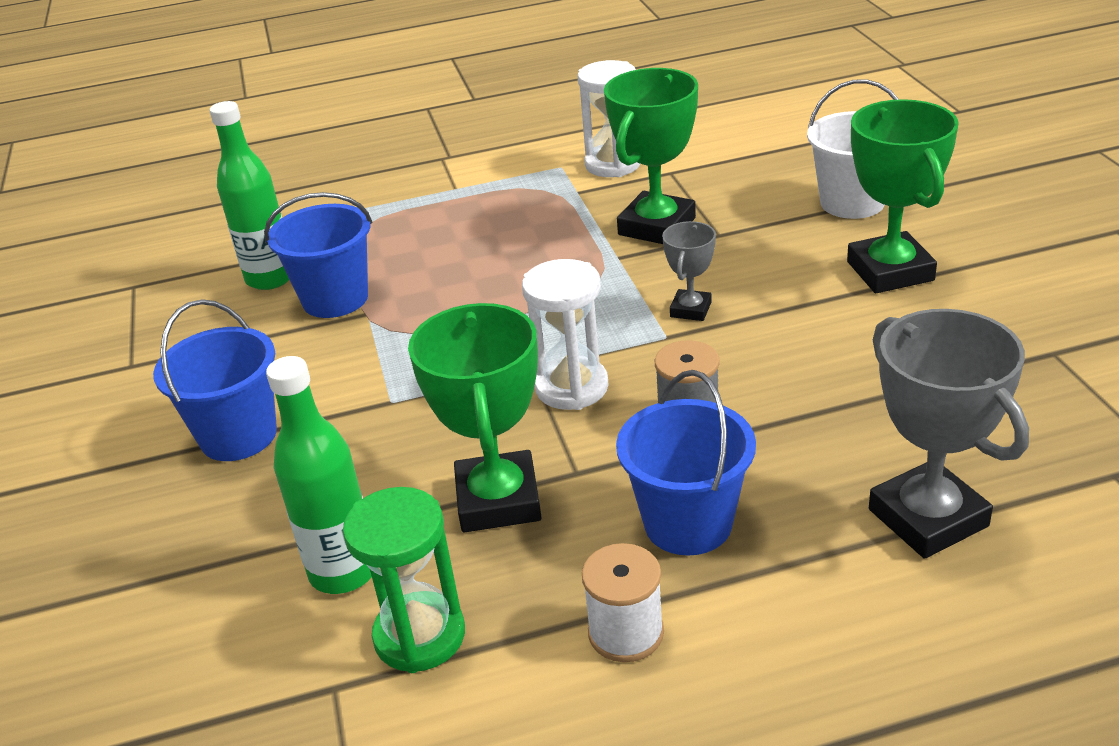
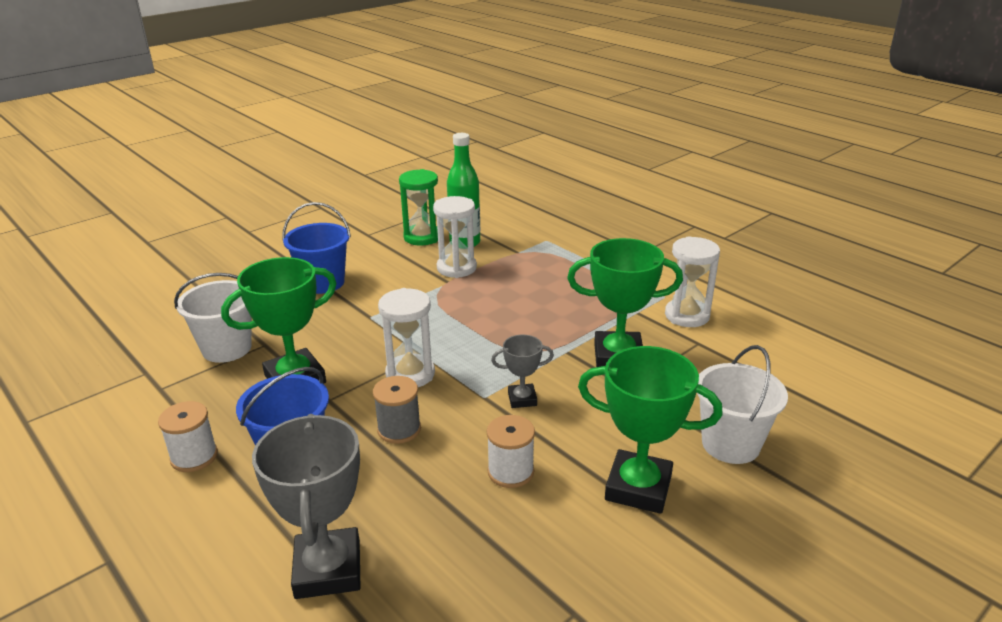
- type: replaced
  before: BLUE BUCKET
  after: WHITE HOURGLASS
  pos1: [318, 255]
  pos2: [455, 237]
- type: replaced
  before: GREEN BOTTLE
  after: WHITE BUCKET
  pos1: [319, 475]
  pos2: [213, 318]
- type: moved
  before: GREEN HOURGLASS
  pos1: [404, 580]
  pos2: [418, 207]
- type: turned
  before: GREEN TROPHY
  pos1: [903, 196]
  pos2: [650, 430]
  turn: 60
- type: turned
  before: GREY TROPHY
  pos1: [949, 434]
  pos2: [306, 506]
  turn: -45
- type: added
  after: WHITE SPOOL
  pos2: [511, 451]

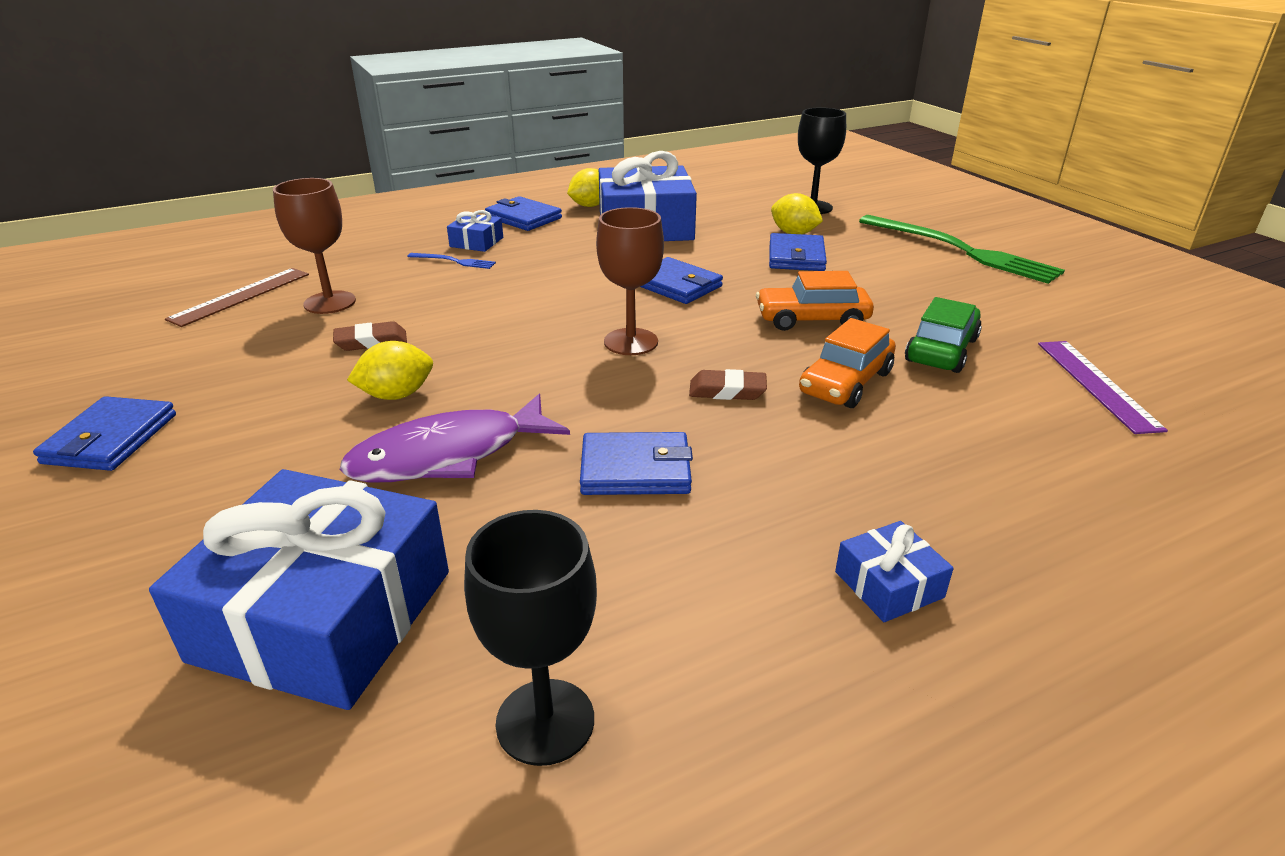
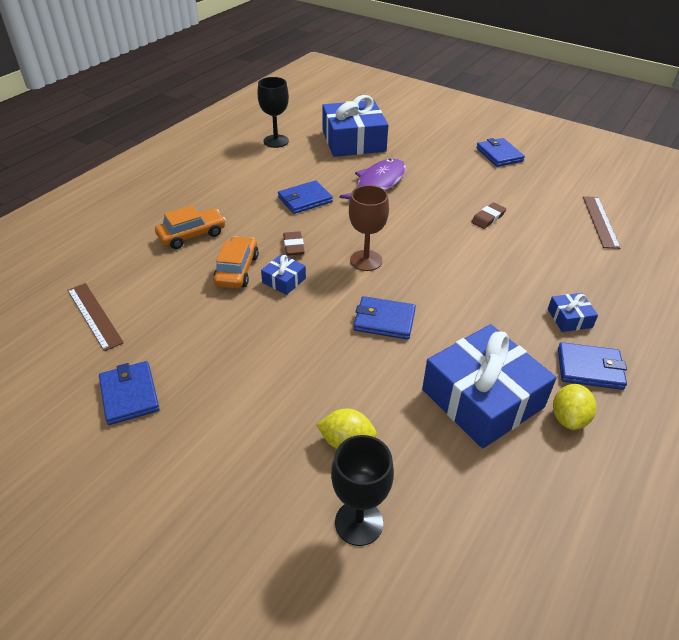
- type: removed
  before: BROWN GOBLET
  pos1: [314, 246]
- type: removed
  before: YELLOW LEMON
  pos1: [390, 370]
- type: removed
  before: BLUE FORK
  pos1: [451, 261]
- type: turned
  before: BROWN ERASER
  pos1: [728, 384]
  pos2: [294, 243]
  turn: -75
- type: moved
  before: ORANGE CAR
  pos1: [815, 301]
  pos2: [190, 227]
- type: moved
  before: BLUE WALLET
  pos1: [798, 252]
  pos2: [129, 393]
- type: moved
  before: BLUE GIFT
  pos1: [894, 571]
  pos2: [283, 274]
- type: removed
  before: GREEN FORK
  pos1: [962, 249]
- type: removed
  before: GREEN CAR
  pos1: [943, 335]
- type: recoloured
  before: PURPLE RULER
  after: BROWN RULER
  pos1: [1103, 387]
  pos2: [95, 317]

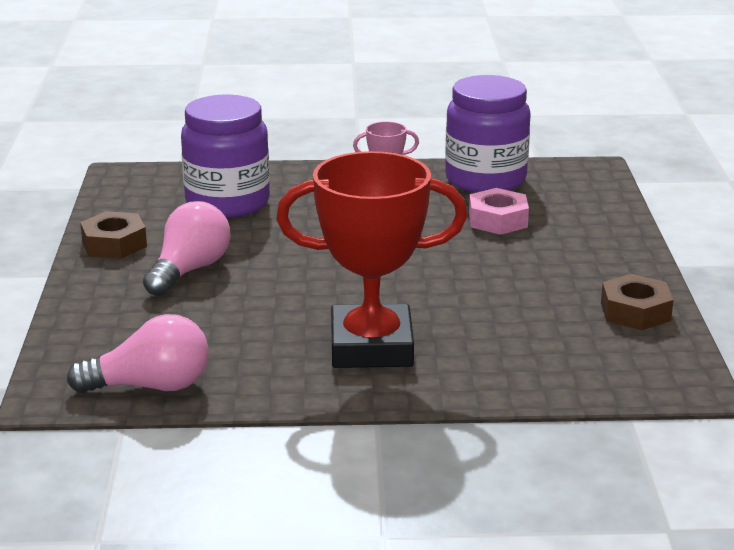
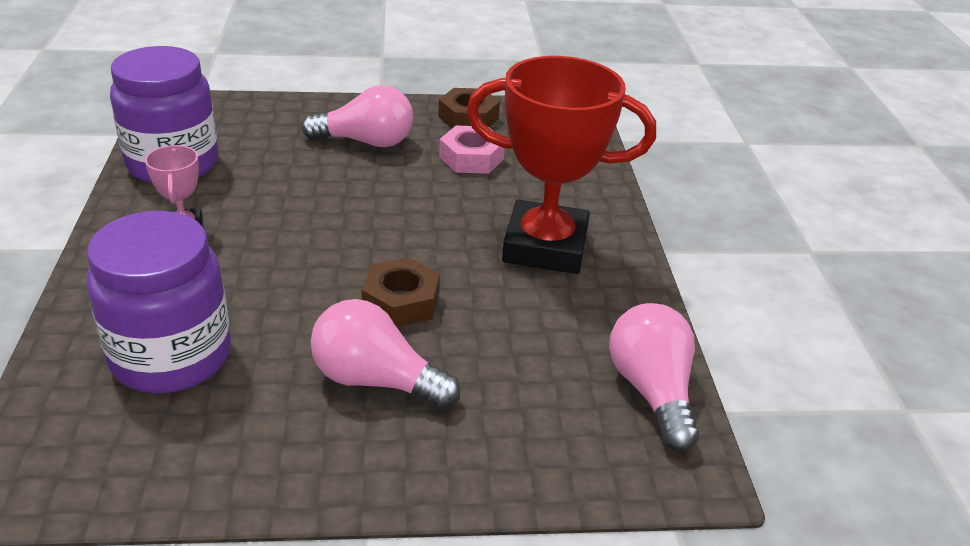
- type: moved
  before: BROWN NUT
  pos1: [113, 235]
  pos2: [401, 292]
- type: turned
  before: RED TROPHY
  pos1: [371, 259]
  pos2: [561, 165]
  turn: -75
- type: moved
  before: PINK NUT
  pos1: [499, 211]
  pos2: [472, 149]
- type: added
  after: PINK LIGHT BULB
  pos2: [357, 116]

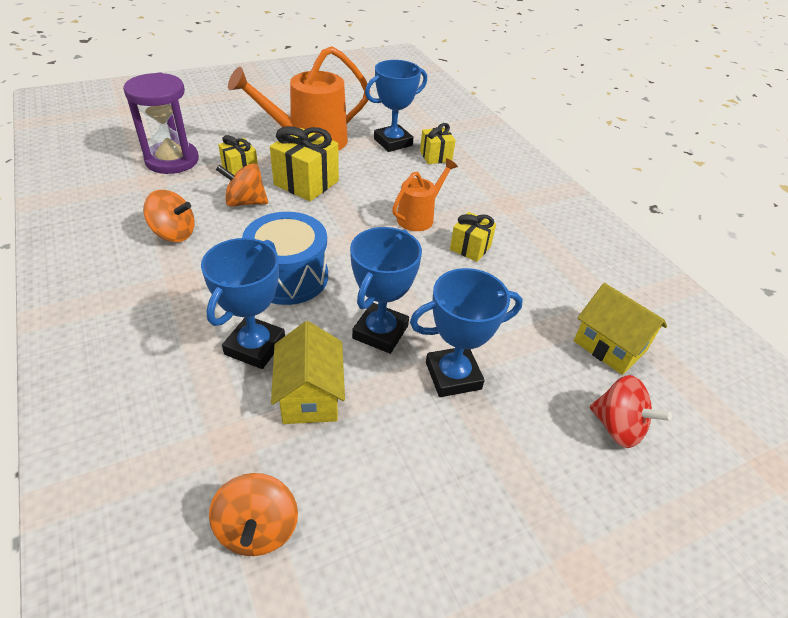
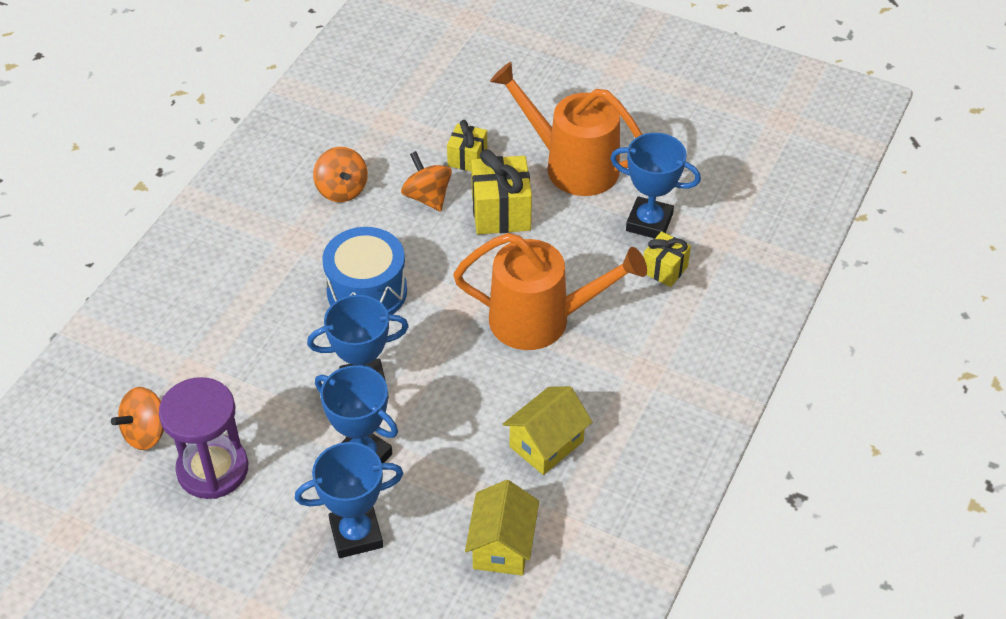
- type: moved
  before: PURPLE HOURGLASS
  pos1: [161, 123]
  pos2: [203, 438]
- type: moved
  before: BLUE TROPHY
  pos1: [243, 303]
  pos2: [349, 500]
- type: moved
  before: YELLOW HOUSE
  pos1: [308, 372]
  pos2: [547, 430]
- type: resized
  before: ORANGE WATERING CAN
  pos1: [425, 194]
  pos2: [550, 291]
  scale: 1.79
- type: removed
  before: YELLOW GIFT
  pos1: [473, 237]
- type: removed
  before: RED SPINNING TOP
  pos1: [631, 411]

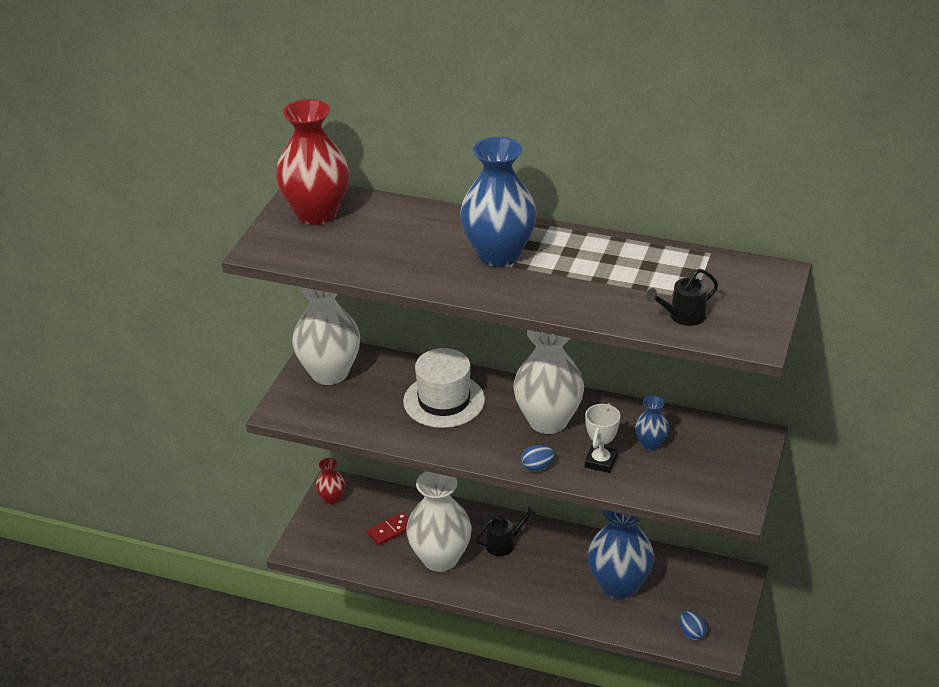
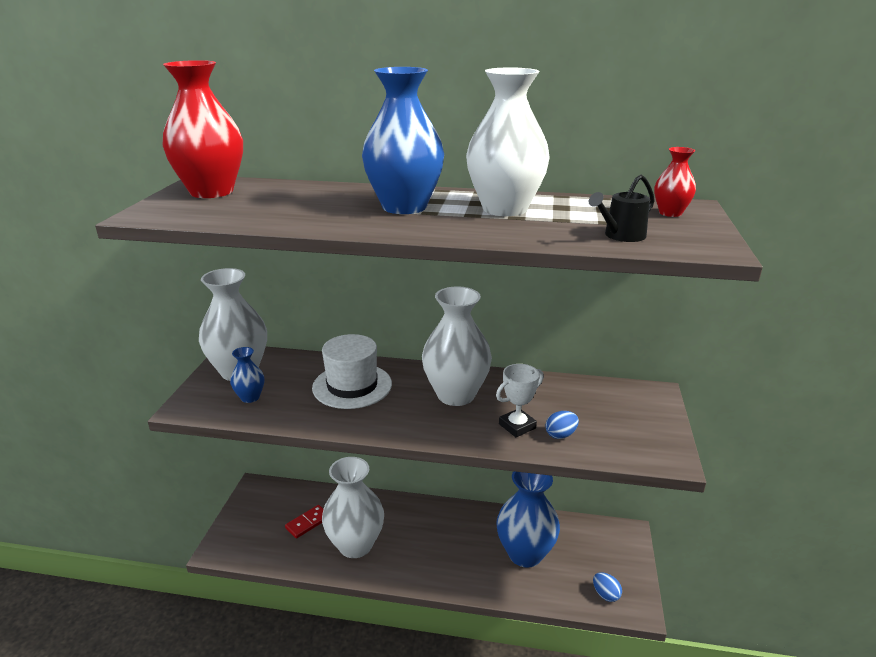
- type: moved
  before: RED VASE
  pos1: [330, 481]
  pos2: [675, 182]
- type: removed
  before: BLACK WATERING CAN
  pos1: [506, 531]
- type: moved
  before: BLUE EGG
  pos1: [538, 458]
  pos2: [562, 425]
- type: turned
  before: WHITE TROPHY
  pos1: [602, 438]
  pos2: [520, 400]
  turn: 45
- type: moved
  before: BLUE VASE
  pos1: [652, 423]
  pos2: [247, 375]
- type: added
  after: WHITE VASE
  pos2: [508, 141]

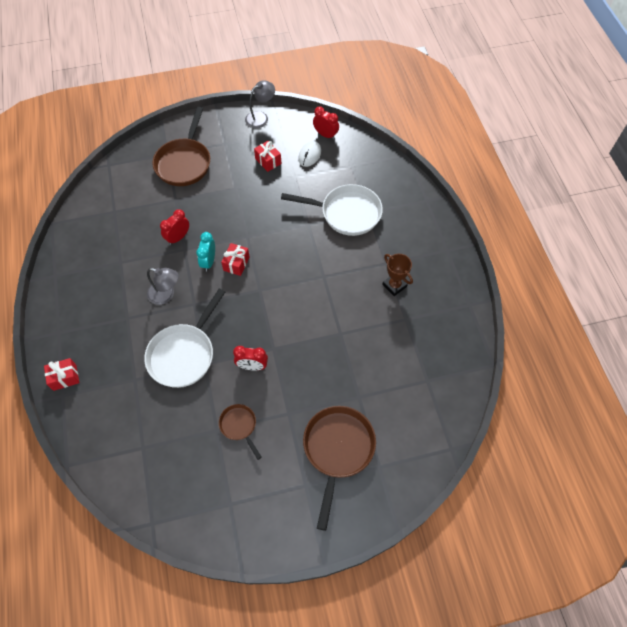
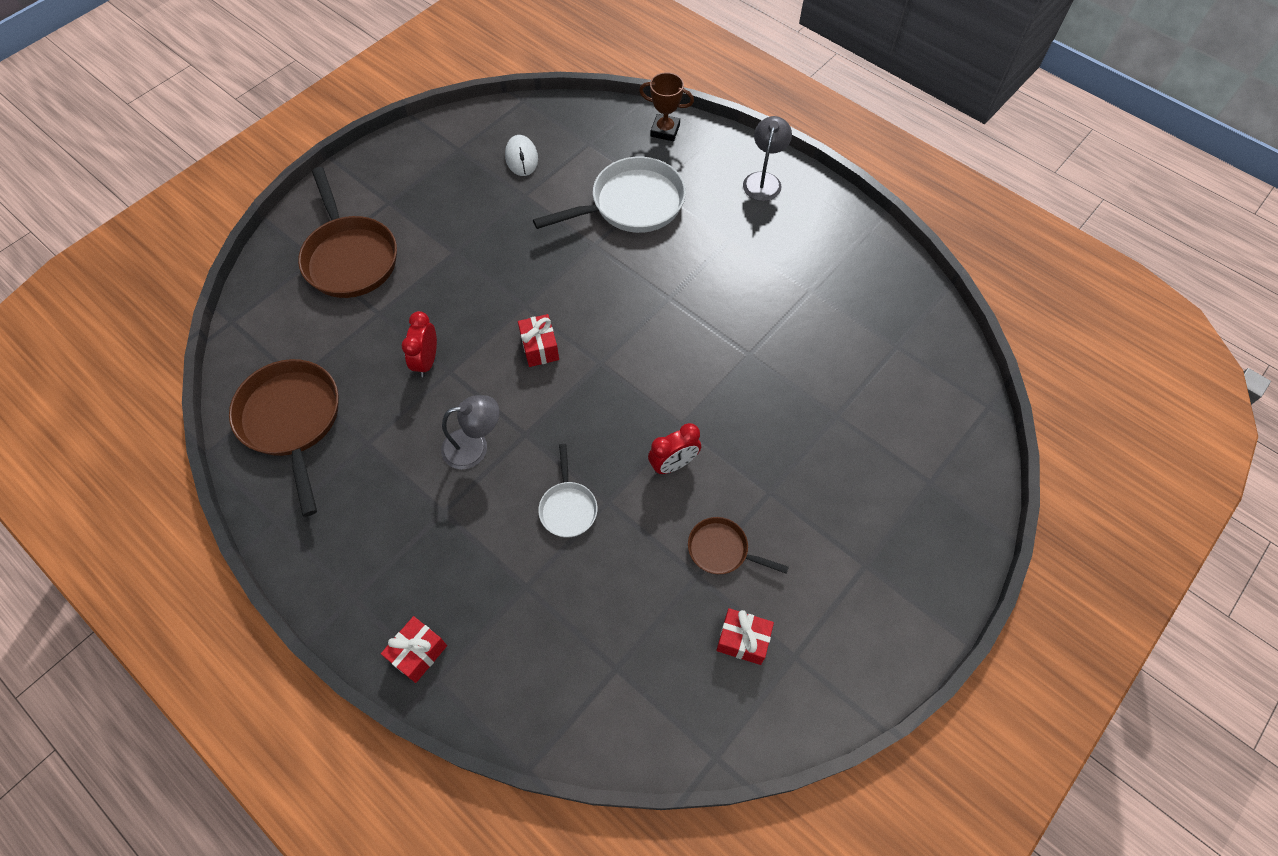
- type: resized
  before: WHITE PAN
  pos1: [184, 338]
  pos2: [568, 491]
  scale: 0.52
- type: removed
  before: TURQUOISE CLOCK
  pos1: [205, 252]
- type: moved
  before: GREY LAMP
  pos1: [260, 104]
  pos2: [767, 158]
- type: moved
  before: RED GIFT
  pos1: [267, 156]
  pos2: [745, 636]
- type: moved
  before: BROWN PAN
  pos1: [339, 468]
  pos2: [284, 438]
- type: removed
  before: RED CLOCK
  pos1: [326, 123]
- type: moved
  before: BROWN TROPHY
  pos1: [397, 275]
  pos2: [666, 106]

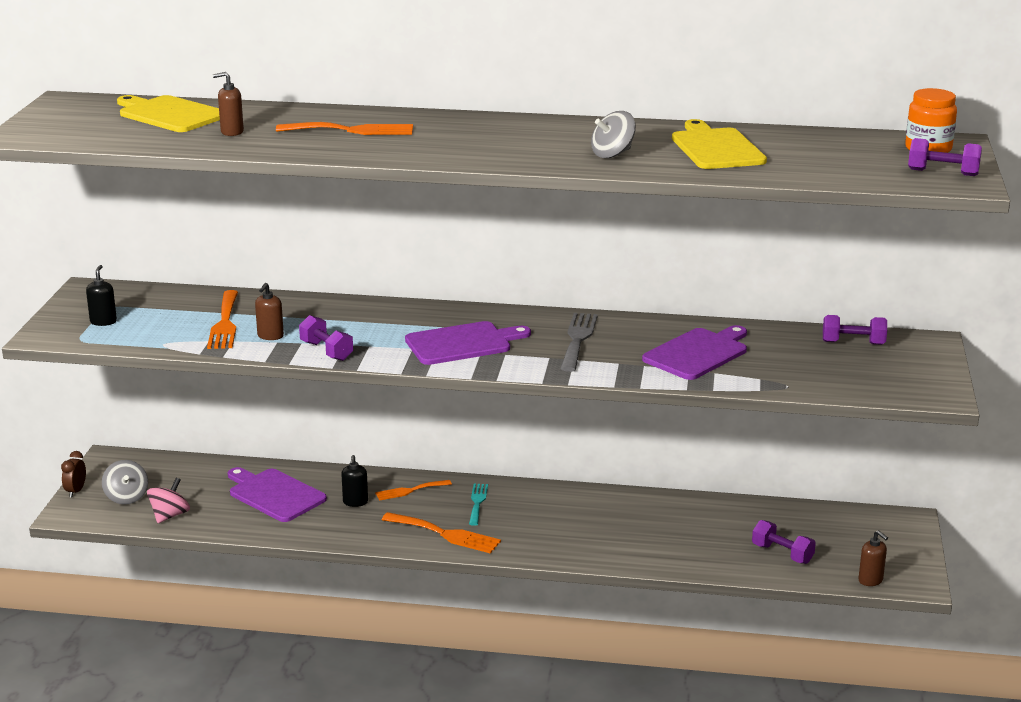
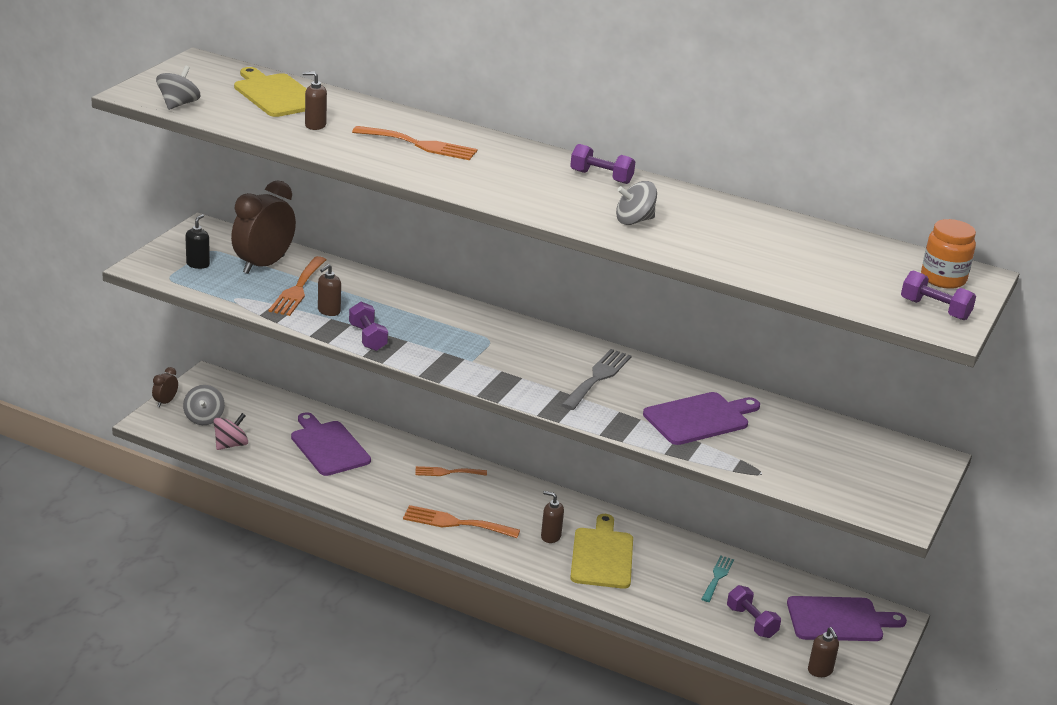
- type: removed
  before: BLACK SOAP DISPENSER
  pos1: [354, 481]
- type: turned
  before: ORANGE FORK
  pos1: [441, 533]
  pos2: [461, 521]
  turn: 150
- type: moved
  before: PURPLE CUTTING BOARD
  pos1: [468, 343]
  pos2: [847, 618]
- type: moved
  before: TURQUOISE FORK
  pos1: [478, 505]
  pos2: [718, 578]
- type: moved
  before: YELLOW CUTTING BOARD
  pos1: [719, 144]
  pos2: [601, 551]
- type: moved
  before: PURPLE DUMBBELL
  pos1: [855, 330]
  pos2: [602, 164]
- type: added
  after: GREY SPINNING TOP
  pos2: [178, 88]
- type: added
  after: BROWN CLOCK
  pos2: [263, 227]
- type: added
  after: BROWN SOAP DISPENSER
  pos2: [552, 517]

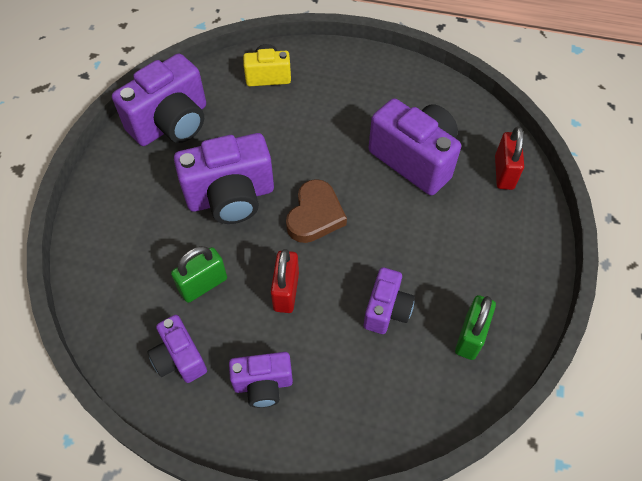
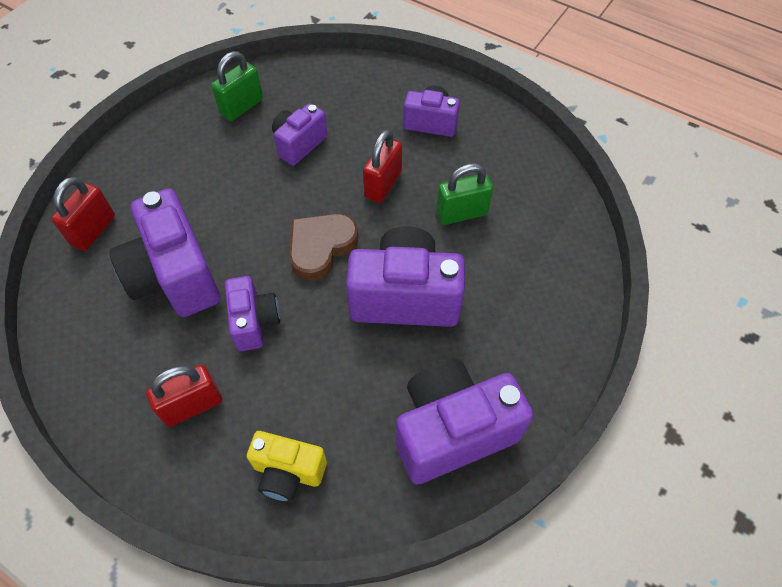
- type: moved
  before: PURPLE CAMERA
  pos1: [177, 349]
  pos2: [252, 313]
- type: added
  after: RED PADLOCK
  pos2: [184, 396]

